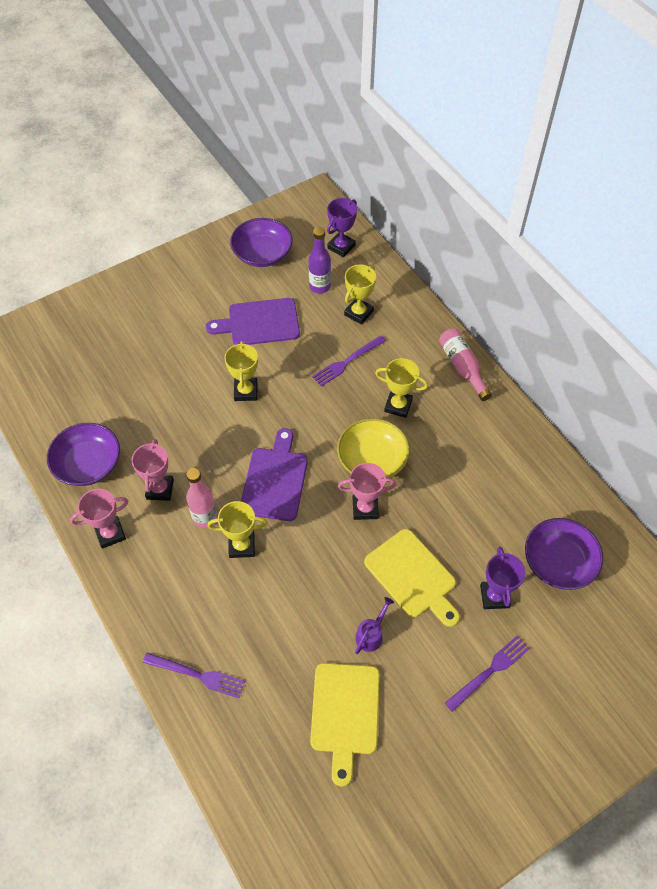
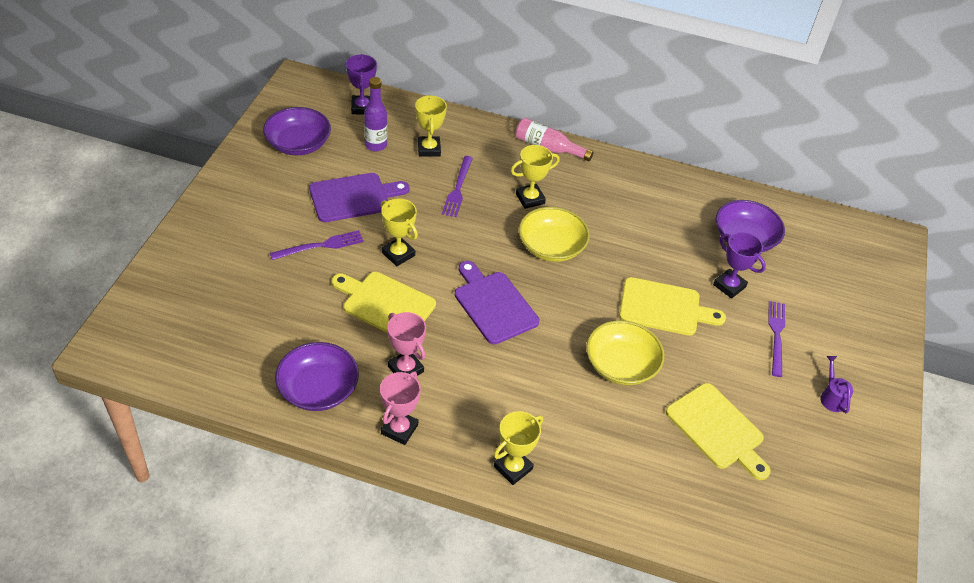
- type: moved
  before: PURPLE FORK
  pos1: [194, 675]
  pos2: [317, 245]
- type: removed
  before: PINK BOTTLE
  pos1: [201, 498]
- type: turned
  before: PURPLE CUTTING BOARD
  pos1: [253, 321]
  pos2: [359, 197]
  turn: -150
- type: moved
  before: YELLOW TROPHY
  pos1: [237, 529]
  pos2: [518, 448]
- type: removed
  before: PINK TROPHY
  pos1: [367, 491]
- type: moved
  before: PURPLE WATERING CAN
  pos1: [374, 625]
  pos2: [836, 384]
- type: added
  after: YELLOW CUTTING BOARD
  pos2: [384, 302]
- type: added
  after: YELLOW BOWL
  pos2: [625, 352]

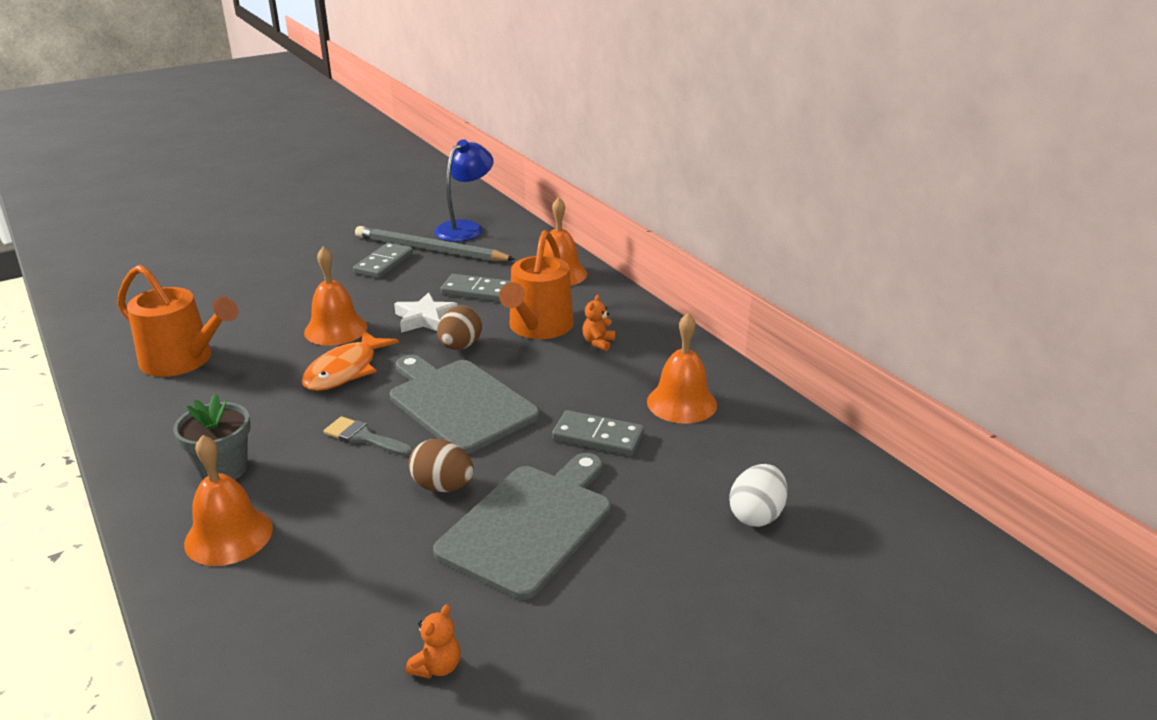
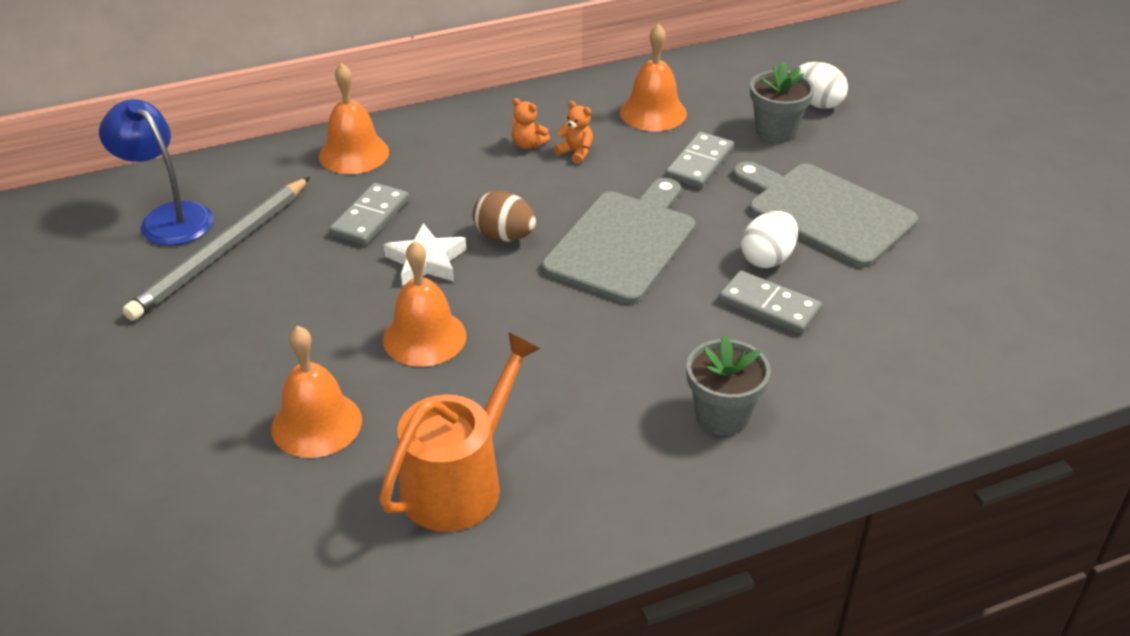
- type: moved
  before: ORANGE BELL
  pos1: [228, 500]
  pos2: [316, 392]
- type: removed
  before: ORANGE FISH
  pos1: [350, 360]
- type: removed
  before: GREY BRUSH
  pos1: [368, 436]
- type: moved
  before: GREY DOMINO
  pos1: [383, 260]
  pos2: [770, 303]
- type: turned
  before: GREY CUTTING BOARD
  pos1: [464, 404]
  pos2: [618, 241]
  turn: 150
- type: moved
  before: ORANGE TEDDY BEAR
  pos1: [433, 641]
  pos2: [573, 132]
- type: recoloured
  before: BROWN EGG
  after: WHITE EGG
  pos1: [441, 465]
  pos2: [769, 239]
- type: removed
  before: ORANGE WATERING CAN
  pos1: [536, 284]
- type: added
  after: GREY FLOWER POT
  pos2: [782, 101]

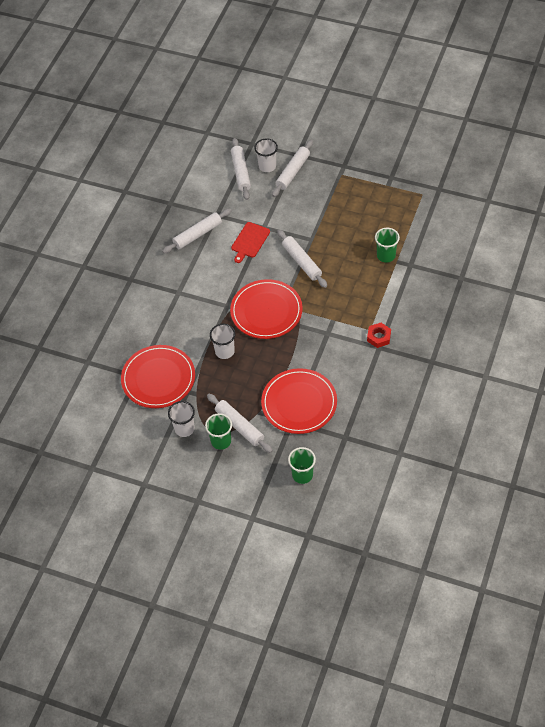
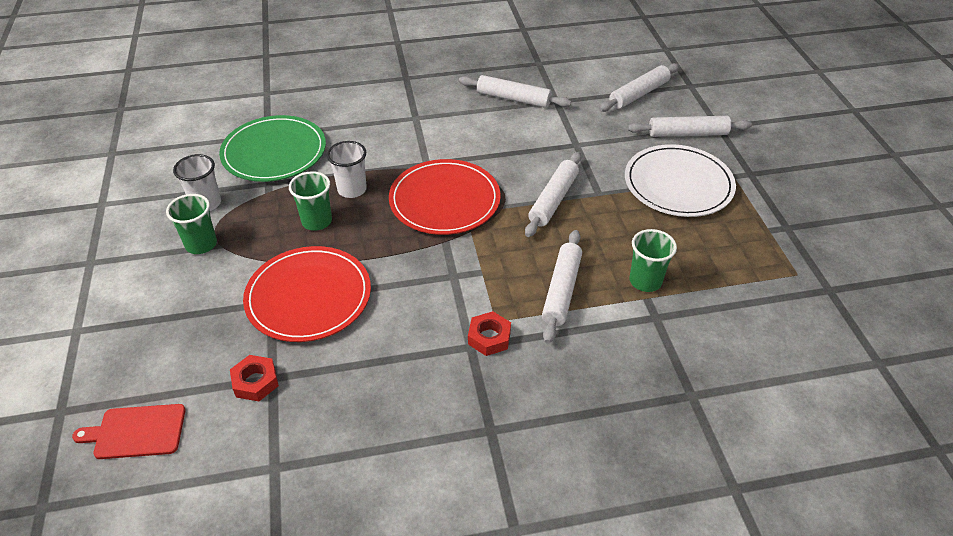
- type: recoloured
  before: RED PLATE
  after: GREEN PLATE
  pos1: [158, 376]
  pos2: [272, 148]
- type: moved
  before: WHITE ROLLING PIN
  pos1: [240, 423]
  pos2: [562, 287]
- type: moved
  before: RED CUTTING BOARD
  pos1: [250, 242]
  pos2: [129, 431]
- type: removed
  before: WHITE CUP
  pos1: [266, 155]
- type: moved
  before: GREEN CUP
  pos1: [302, 465]
  pos2: [310, 201]
- type: added
  after: RED NUT
  pos2: [254, 378]
- type: added
  after: WHITE PLATE
  pos2: [680, 180]

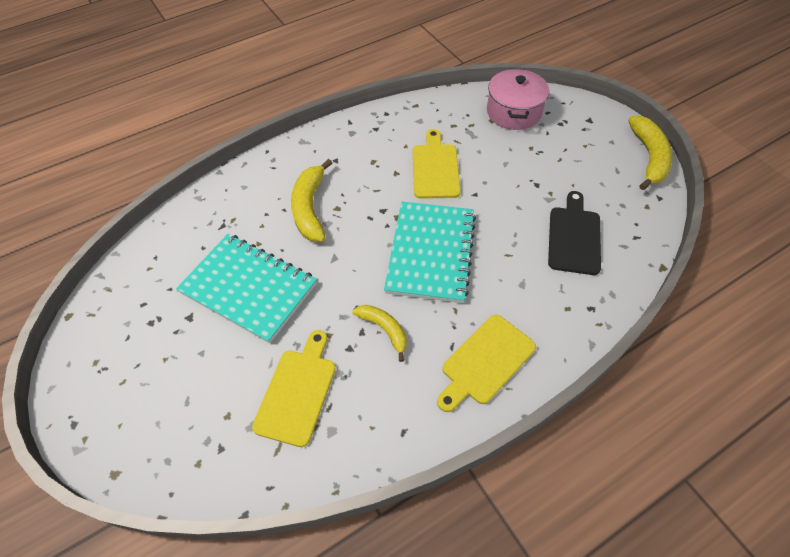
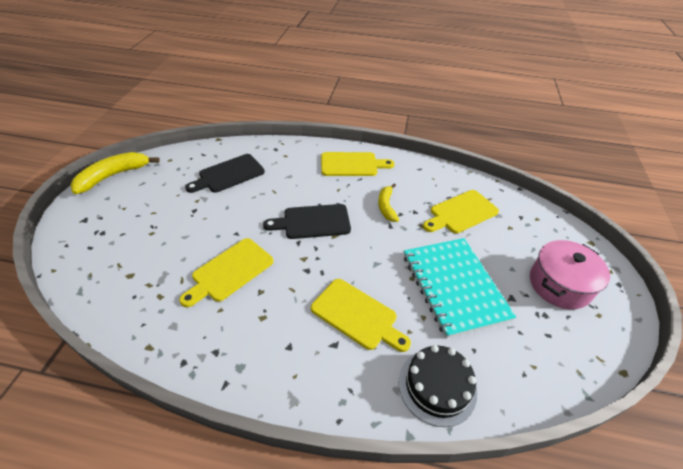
- type: replaced
  before: YELLOW BANANA
  after: YELLOW CUTTING BOARD
  pos1: [311, 200]
  pos2: [361, 315]
- type: replaced
  before: TURQUOISE NOTEBOOK
  after: BLACK CUTTING BOARD
  pos1: [430, 252]
  pos2: [307, 221]
- type: moved
  before: PINK POT
  pos1: [518, 99]
  pos2: [570, 274]
- type: added
  after: BLACK CAKE
  pos2: [438, 386]

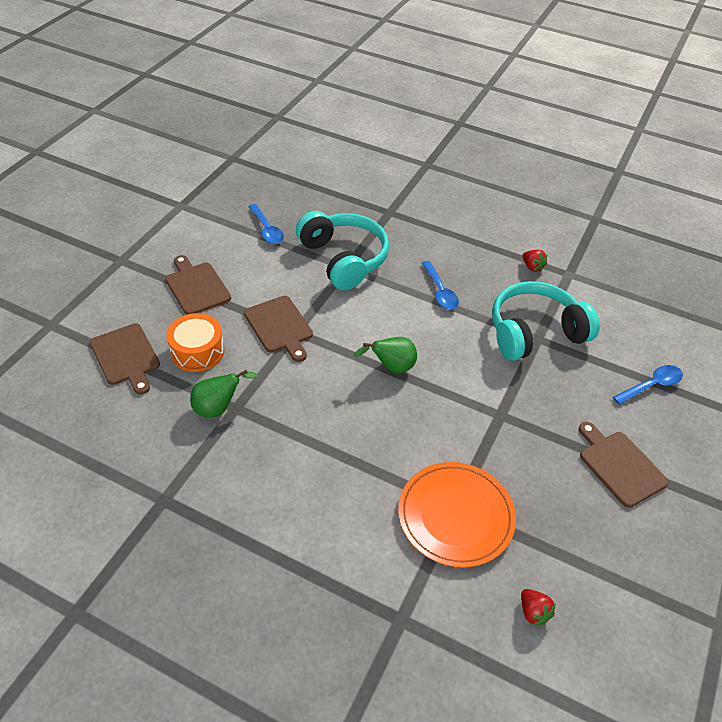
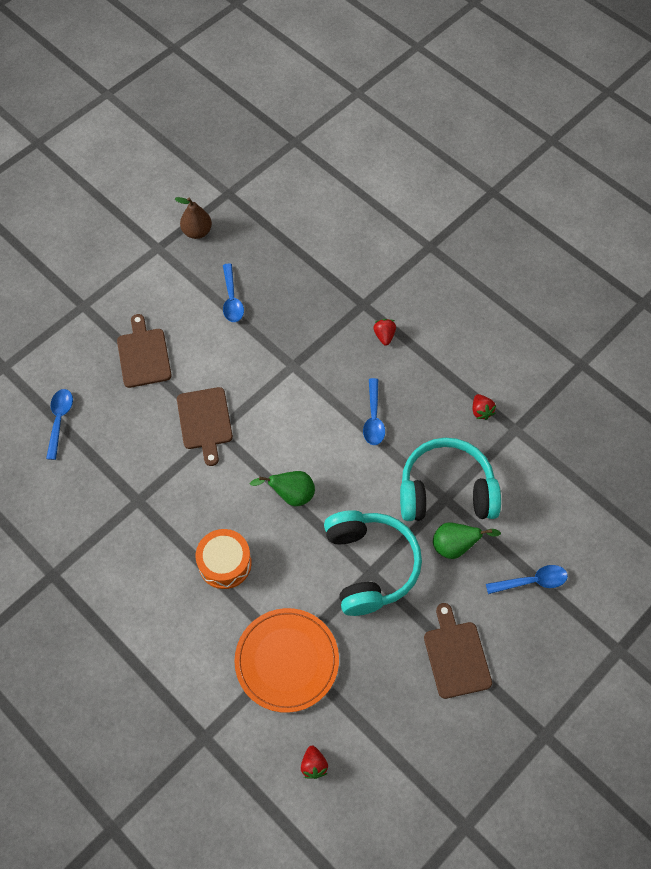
- type: replaced
  before: BROWN CUTTING BOARD
  after: BLUE SPOON
  pos1: [125, 359]
  pos2: [59, 424]
- type: moved
  before: ORANGE DRUM
  pos1: [195, 342]
  pos2: [224, 559]
- type: moved
  before: GREEN PEAR
  pos1: [224, 393]
  pos2: [467, 540]
- type: moved
  before: TURQUOISE HEADPHONES
  pos1: [342, 250]
  pos2: [373, 563]
- type: added
  after: BROWN PEAR
  pos2: [193, 218]
- type: added
  after: RED STRAWBERRY
  pos2: [384, 332]

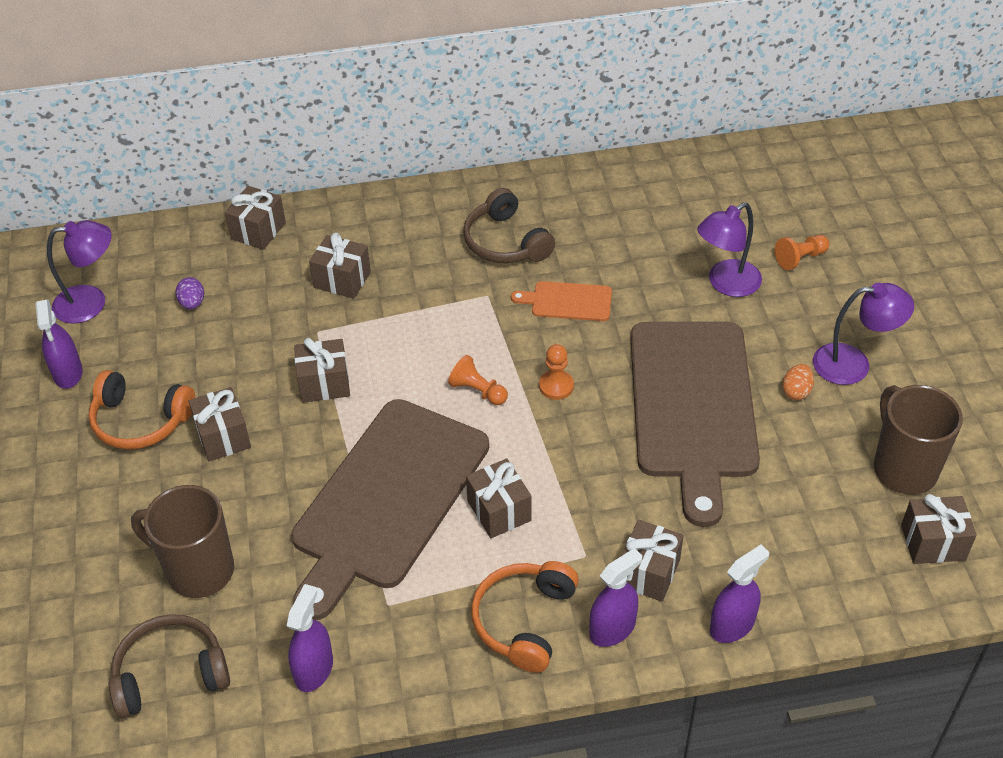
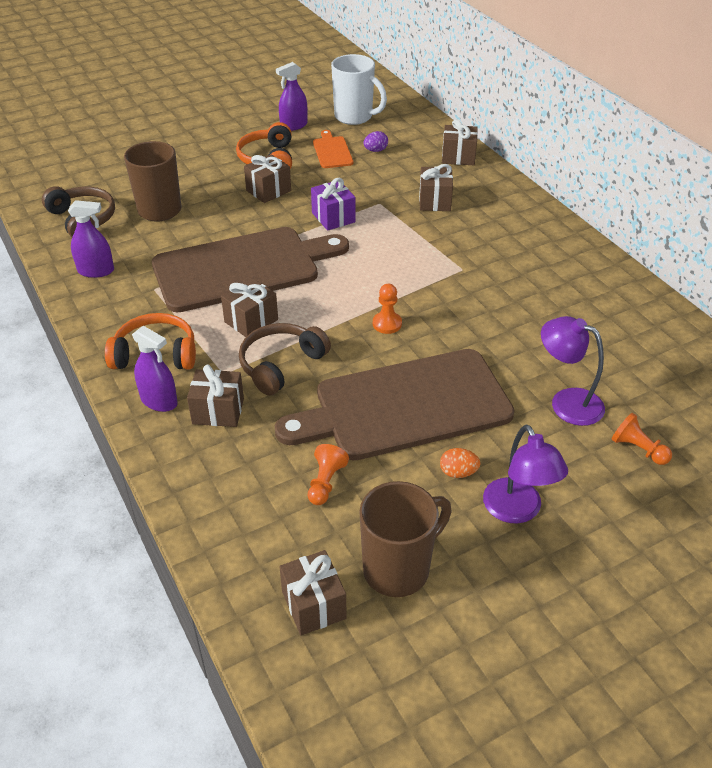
- type: replaced
  before: PURPLE LAMP
  after: WHITE MUG
  pos1: [79, 272]
  pos2: [359, 89]
- type: turned
  before: BROWN CUTTING BOARD
  pos1: [390, 509]
  pos2: [250, 270]
  turn: 150
- type: recoloured
  before: BROWN GIFT
  after: PURPLE GIFT
  pos1: [322, 370]
  pos2: [333, 204]
- type: moved
  before: ORANGE PAWN
  pos1: [478, 380]
  pos2: [328, 474]
- type: moved
  before: BROWN HEADPHONES
  pos1: [509, 225]
  pos2: [285, 359]
- type: moved
  before: ORANGE CUTTING BOARD
  pos1: [561, 301]
  pos2: [333, 149]
- type: removed
  before: PURPLE SPRAY BOTTLE
  pos1: [739, 594]

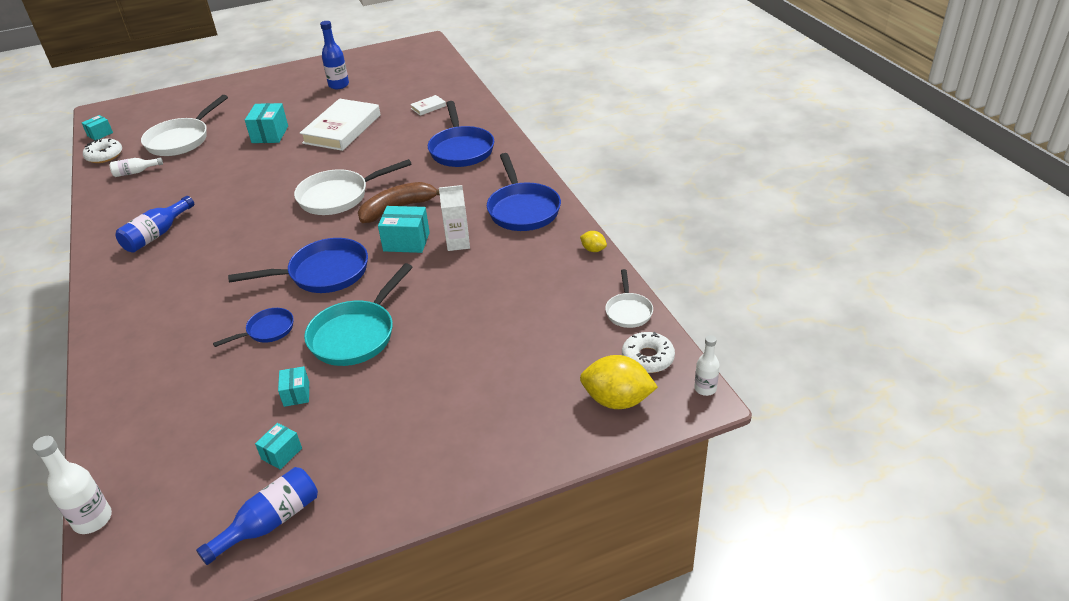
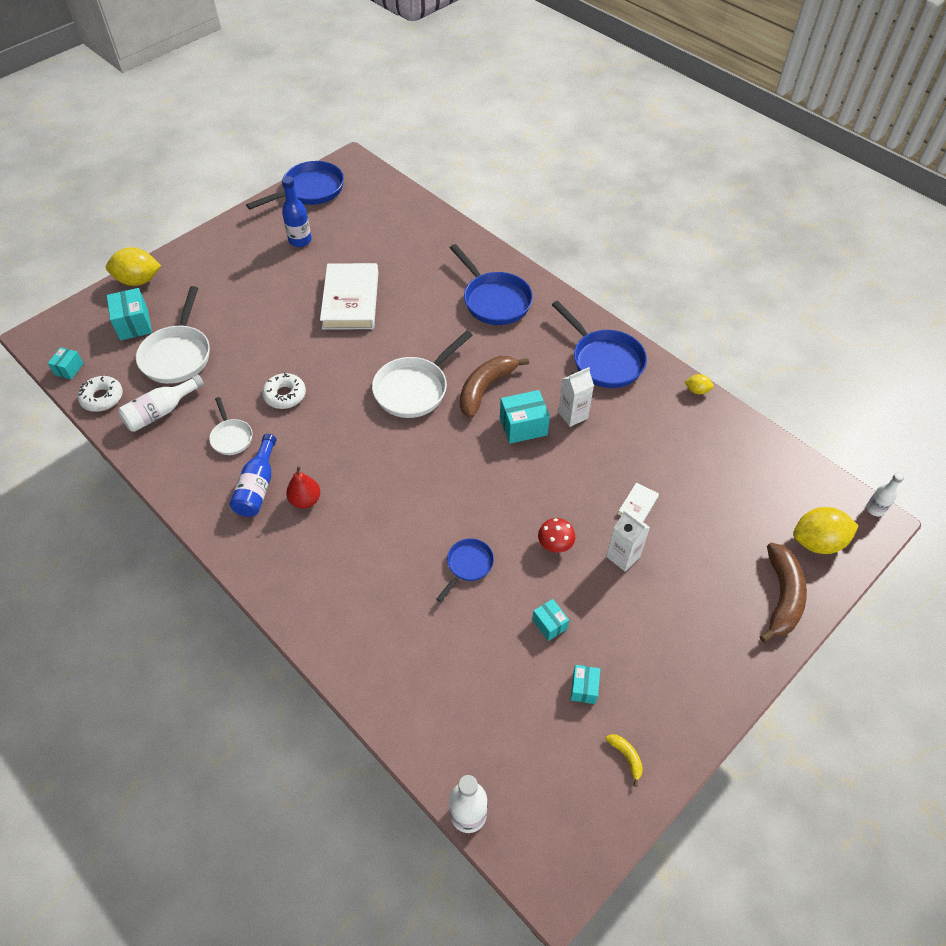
- type: resized
  before: WHITE BOTTLE
  pos1: [136, 167]
  pos2: [161, 403]
  scale: 1.56
- type: replaced
  before: BLUE BOTTLE
  after: YELLOW BANANA
  pos1: [257, 516]
  pos2: [624, 760]
- type: moved
  before: BLUE PAN
  pos1: [298, 265]
  pos2: [295, 185]
- type: moved
  before: TURQUOISE BOX
  pos1: [266, 123]
  pos2: [129, 314]
- type: replaced
  before: TURQUOISE PAN
  after: RED MUSHROOM
  pos1: [358, 314]
  pos2: [556, 535]
- type: moved
  before: WHITE BOOK
  pos1: [428, 105]
  pos2: [638, 502]
- type: moved
  before: WHITE PAN
  pos1: [629, 298]
  pos2: [230, 426]
- type: moved
  before: WHITE DONUT
  pos1: [648, 352]
  pos2: [284, 391]
- type: added
  after: YELLOW LEMON
  pos2: [133, 266]
- type: added
  after: RED PEAR
  pos2: [303, 487]
- type: added
  after: WHITE CARTON
  pos2: [628, 540]
- type: added
  after: BROWN BANANA
  pos2: [783, 593]

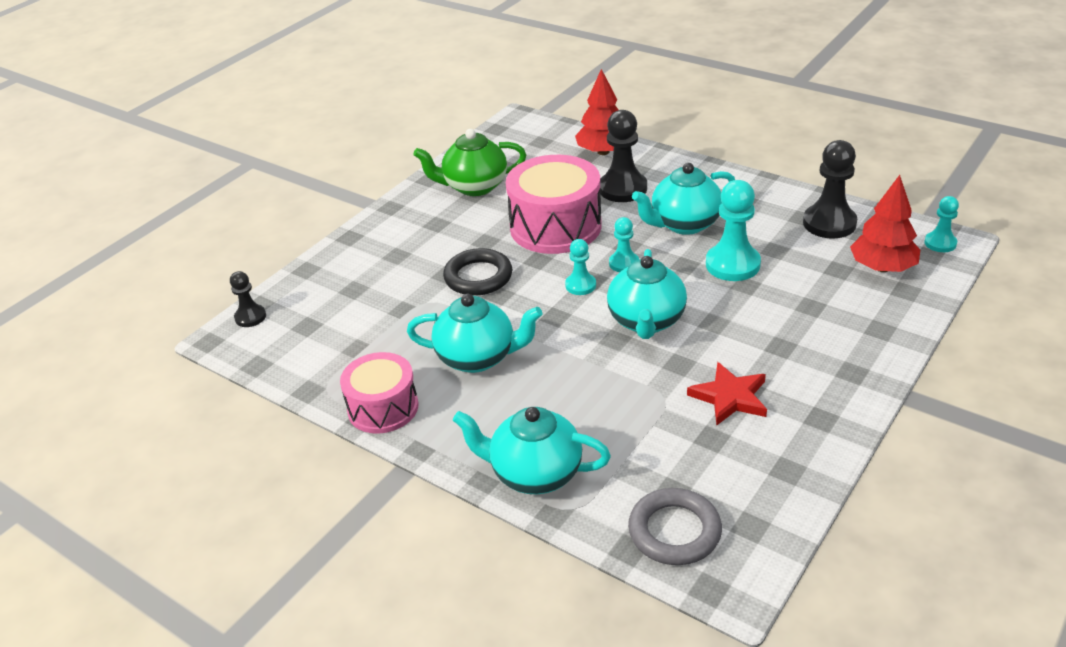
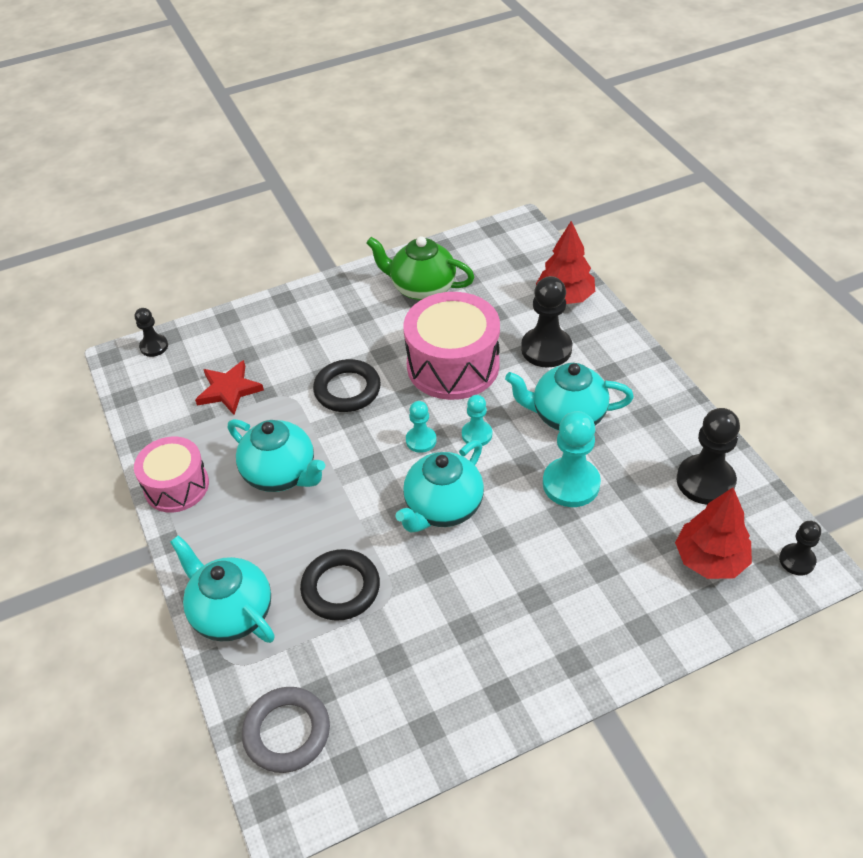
- type: moved
  before: RED STAR
  pos1: [727, 394]
  pos2: [229, 387]
- type: recoloured
  before: TURQUOISE PAWN
  after: BLACK PAWN
  pos1: [941, 224]
  pos2: [800, 548]
- type: added
  after: BLACK RING
  pos2: [340, 585]

